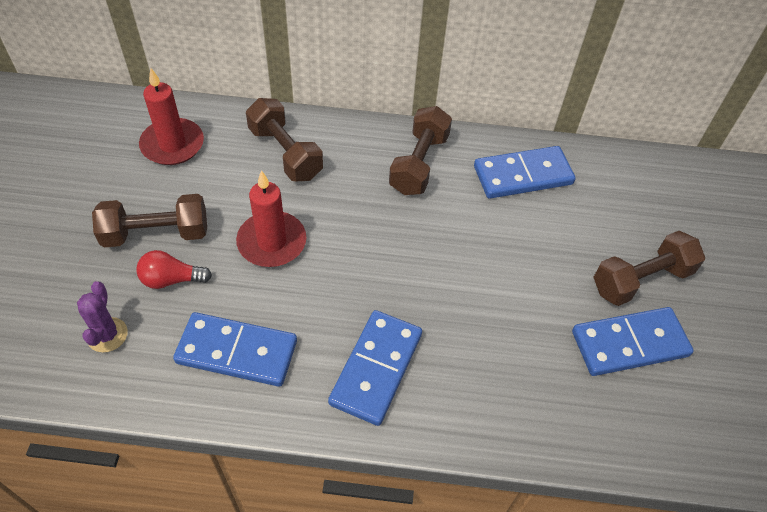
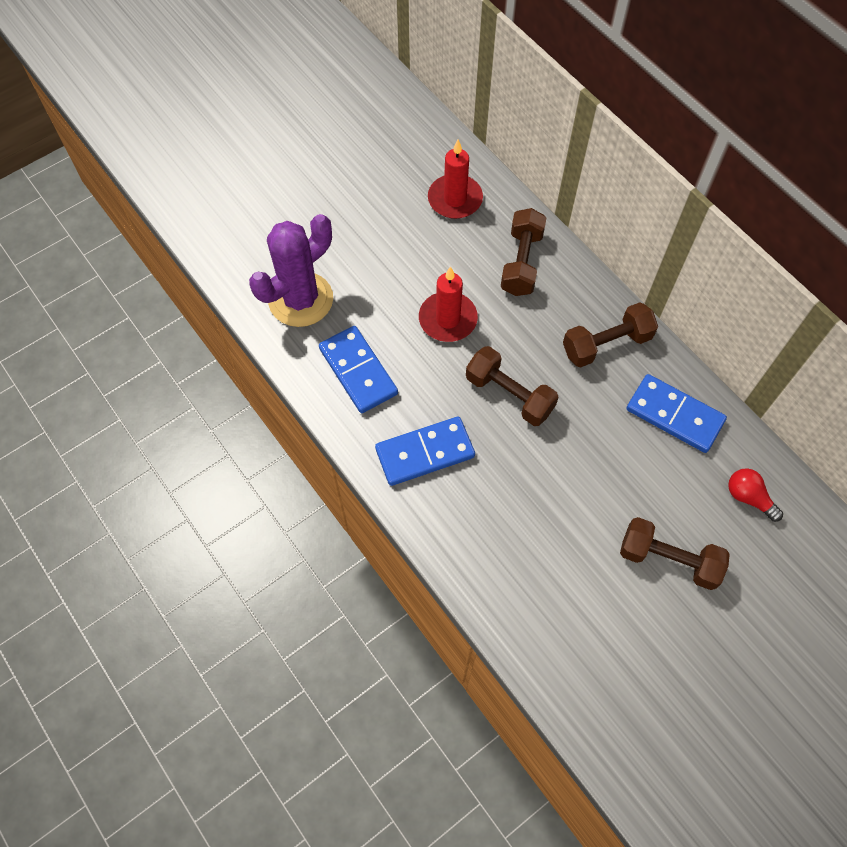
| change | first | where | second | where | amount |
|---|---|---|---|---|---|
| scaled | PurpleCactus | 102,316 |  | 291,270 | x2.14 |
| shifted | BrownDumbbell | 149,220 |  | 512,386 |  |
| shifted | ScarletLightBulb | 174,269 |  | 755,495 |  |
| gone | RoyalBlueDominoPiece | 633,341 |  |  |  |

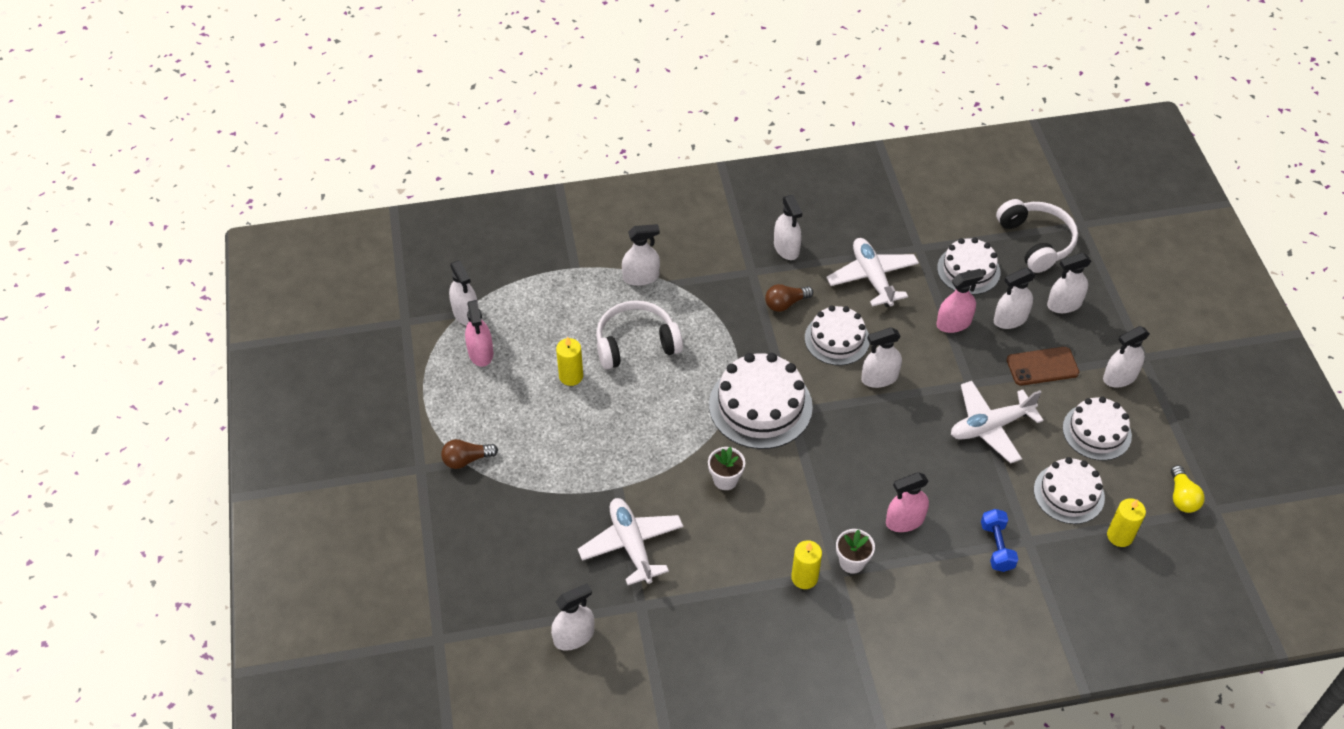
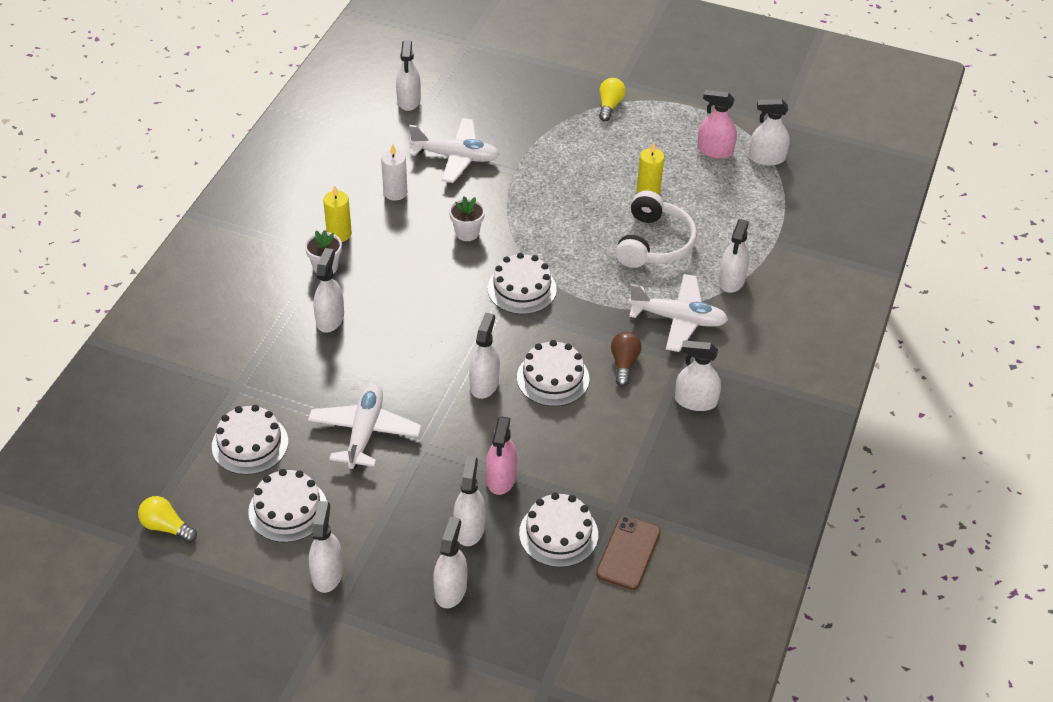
| change | first | where | second | where | amount |
|---|---|---|---|---|---|
| repainted | BrownLightBulb | 469,454 | GoldenLightBulb | 612,99 |  |
| scaled | PureWhiteCake | 761,401 |  | 522,284 | x0.65 |
| shifted | PureWhiteToyPlane | 872,272 |  | 678,313 |  |
| repainted | RosePinkSprayer | 907,502 | PureWhiteSprayer | 329,290 |  |
| gone | RoyalBlueDumbbell | 1000,540 |  |  |  |
| gone | PureWhiteHeadset | 1037,236 |  |  |  |
| shifted | BrownPhone | 1043,366 |  | 628,552 |  |
| gone | GoldenPillarCandle | 1126,522 |  |  |  |
| new |  |  | PureWhitePillarCandle | 394,172 |  |

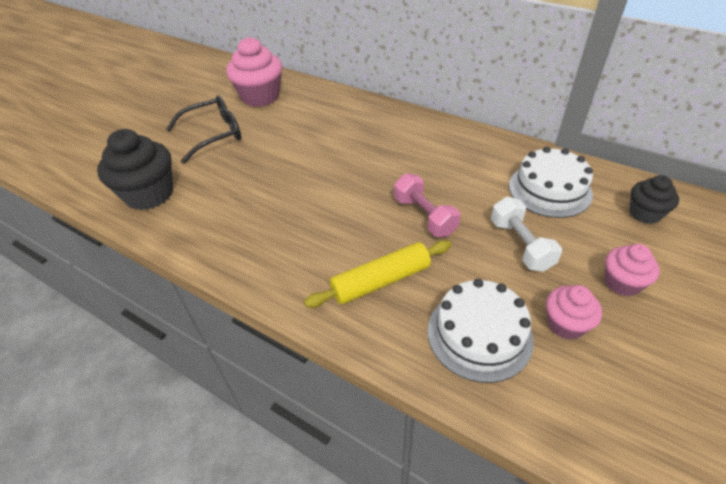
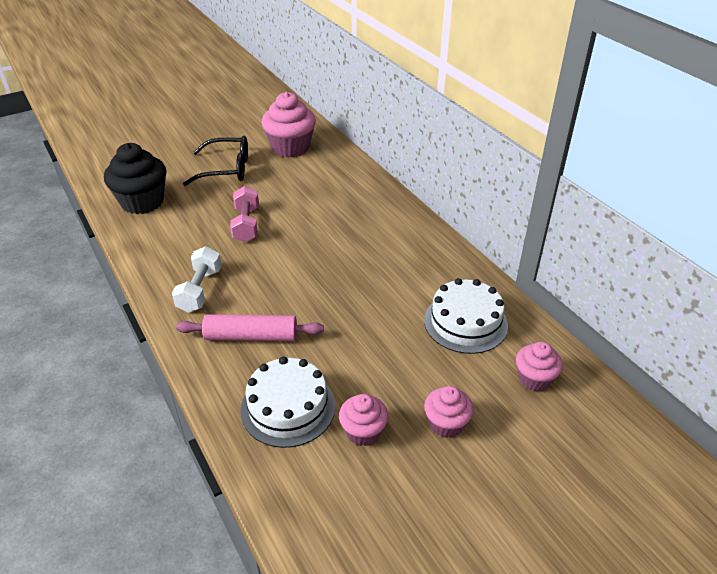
| change | first | where | second | where | amount |
|---|---|---|---|---|---|
| repainted | GoldenRollingPin | 377,274 | RosePinkRollingPin | 250,327 |  |
| shifted | RosePinkDumbbell | 427,205 |  | 244,214 |  |
| shifted | PureWhiteDumbbell | 526,234 |  | 197,279 |  |
| repainted | JetBlackMuffin | 654,199 | RosePinkMuffin | 539,366 |  |

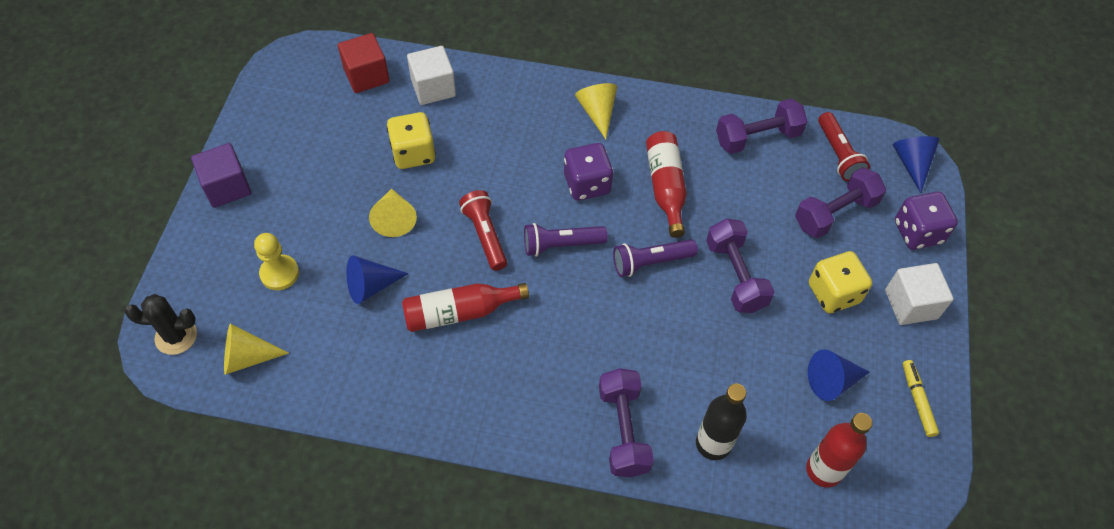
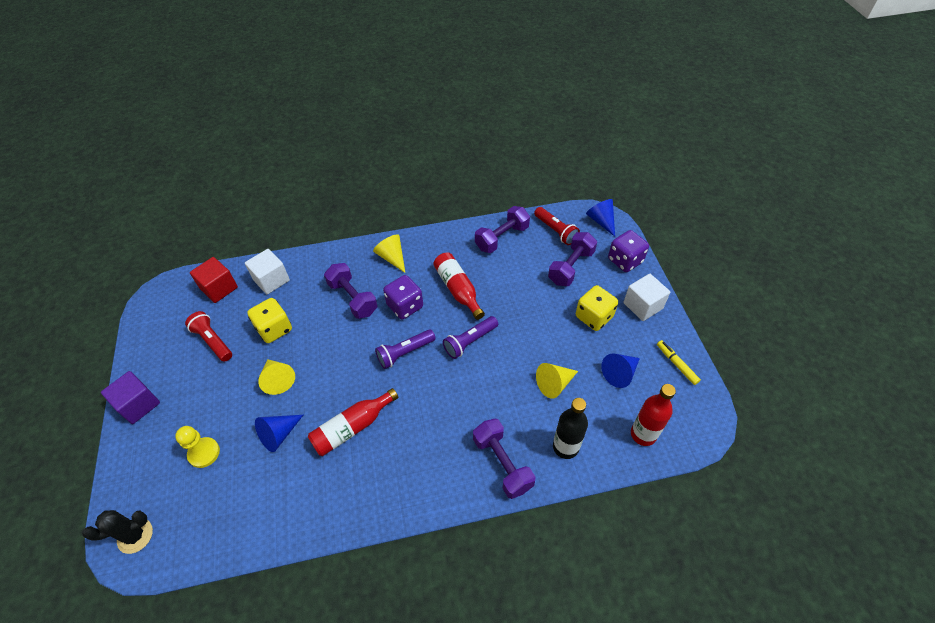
| change | first | where | second | where | amount |
|---|---|---|---|---|---|
| shifted | GoldenSolidCone | 256,349 |  | 557,381 |  |
| shifted | ScarletTorch | 483,230 |  | 208,336 |  |
| shifted | PurpleDumbbell | 740,266 |  | 351,291 |  |

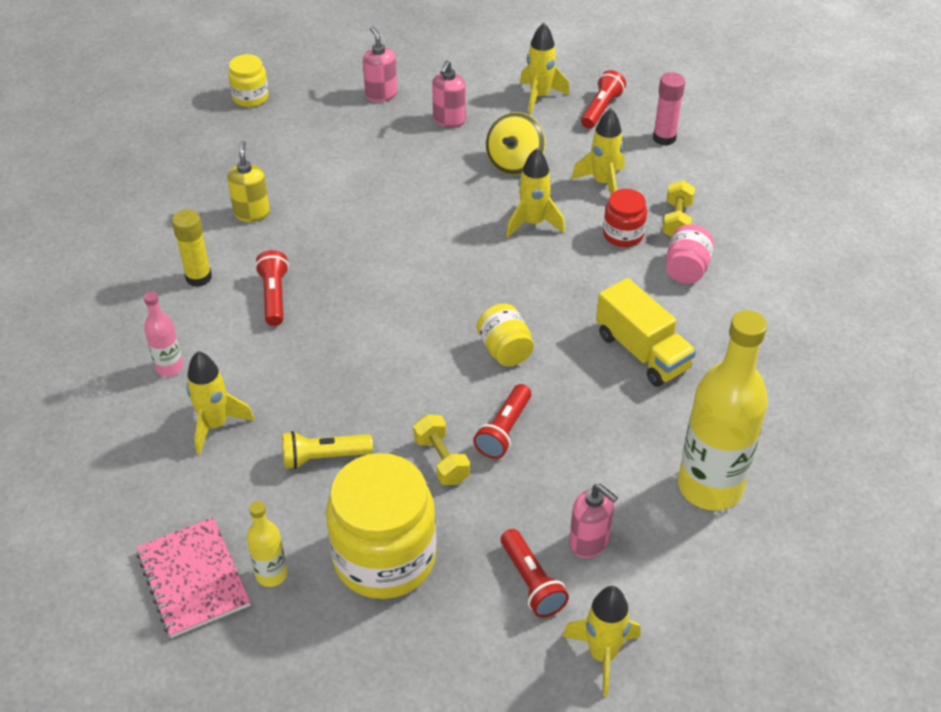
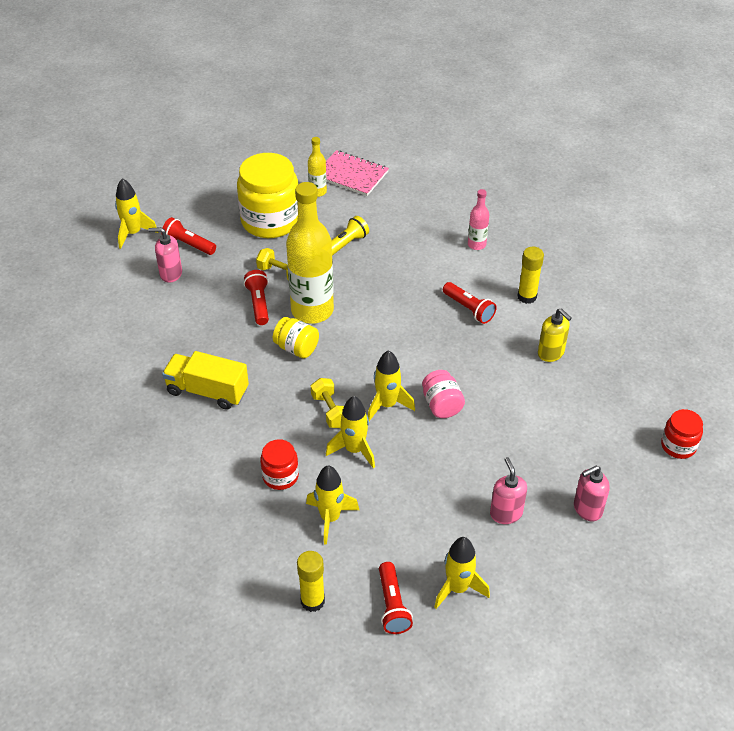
| change | first | where | second | where | amount |
|---|---|---|---|---|---|
| shifted | GoldenToyRocket | 220,403 |  | 391,385 |  |
| repainted | GoldenPreserveJar | 248,80 | ScarletPreserveJar | 682,434 |  |
| rotated | RosePinkSoapDispenser | 380,64 |  | 592,493 | 120 degrees clockwise |
| gone | GoldenToyTop | 515,143 |  |  |  |
| repainted | RosePinkStickOfGlue | 669,109 | GoldenStickOfGlue | 311,581 |  |
| shifted | GoldenDumbbell | 679,208 |  | 327,403 |  |
| shifted | RosePinkPreserveJar | 690,254 |  | 443,394 |  |
| shifted | GoldenBottle | 723,410 |  | 310,253 |  |

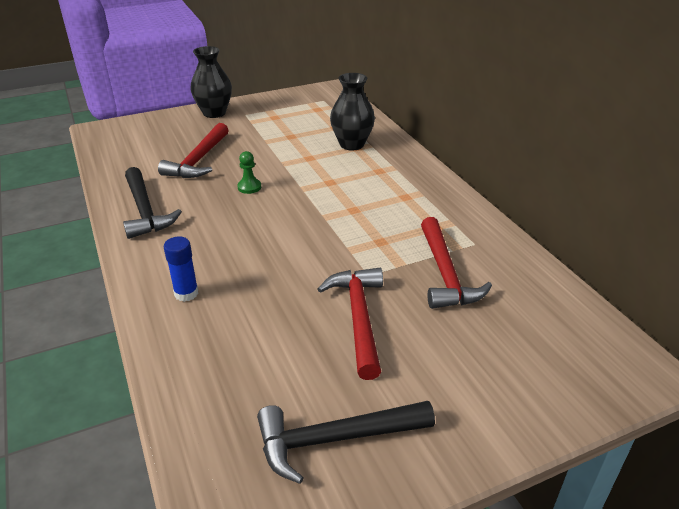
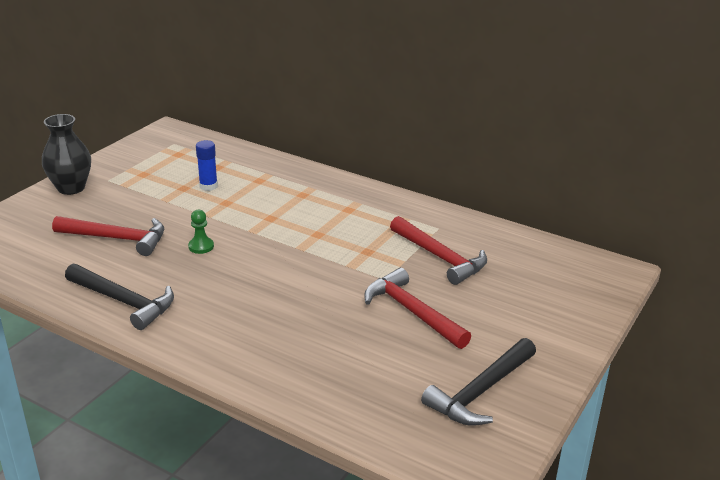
| change | first | where | second | where | amount |
|---|---|---|---|---|---|
| rotated | ScarletHammer | 193,150 |  | 108,236 | 60 degrees counterclockwise |
| shifted | RoyalBlueStickOfGlue | 181,269 |  | 207,165 |  |
| gone | JetBlackFlowerVase | 352,111 |  |  |  |

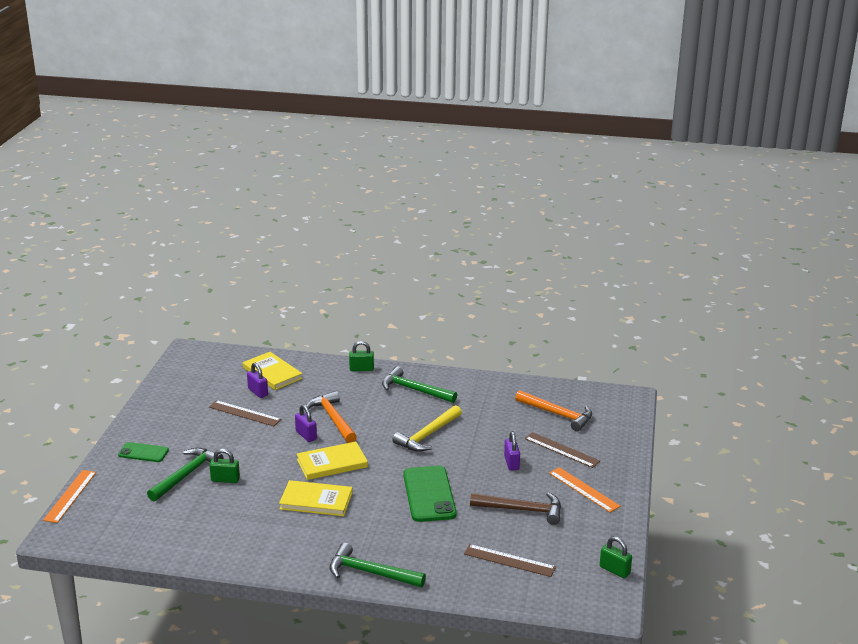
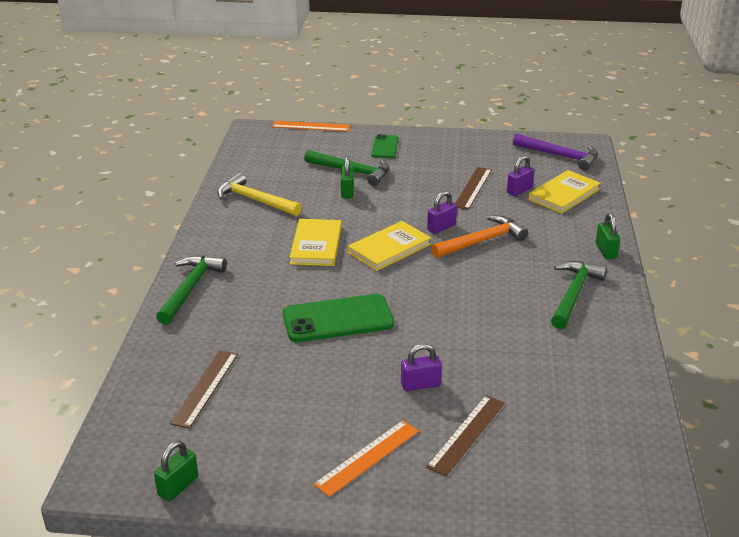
| change | first | where | second | where | amount |
|---|---|---|---|---|---|
| rotated | GoldenHardcover | 332,460 |  | 389,246 | 75 degrees clockwise |
| shifted | GoldenHammer | 427,428 |  | 259,194 |  |
| gone | BrownHammer | 515,508 |  |  |  |
| gone | OrangeHammer | 553,410 |  |  |  |
| new |  |  | PurpleHammer | 555,152 |  |

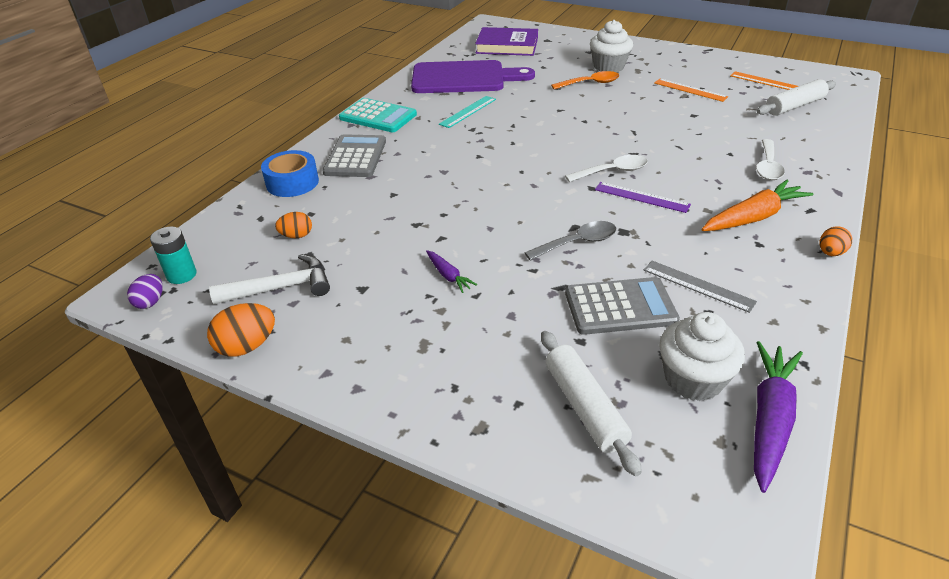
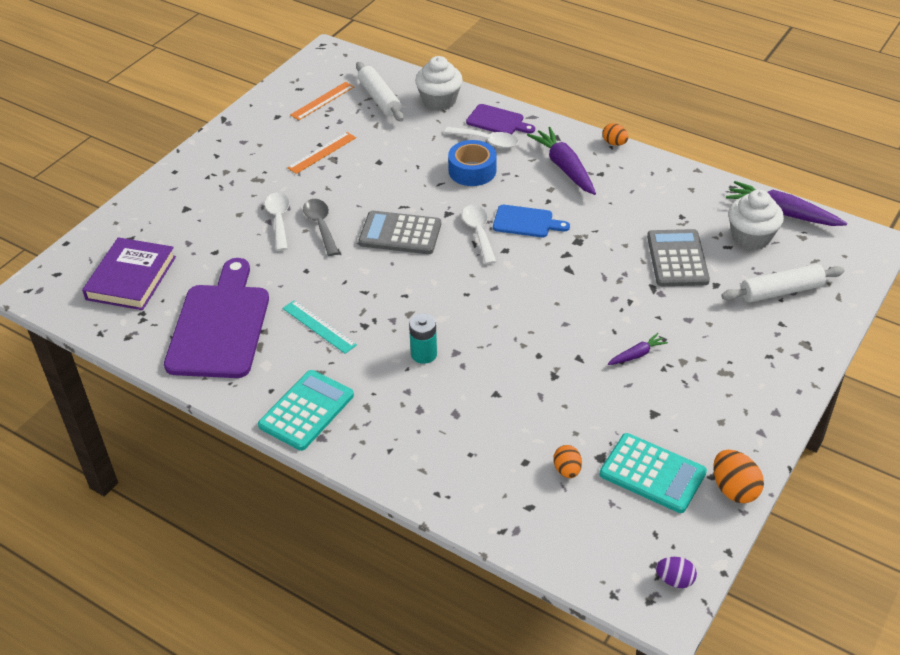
| change | first | where | second | where | amount |
|---|---|---|---|---|---|
| shifted | TealBattery | 173,255 |  | 423,339 |  |
| swapped | PureWhiteHammer | 269,279 | TealPocketCalculator | 653,473 |  |
| shifted | RoyalBlueTape | 290,173 |  | 472,163 |  |
| shifted | GreyPocketCalculator | 354,155 |  | 399,232 |  |
| shifted | GreyTablespoon | 570,241 |  | 321,227 |  |
| repainted | OrangeTablespoon | 585,80 | PureWhiteTablespoon | 277,221 |  |
| shifted | PureWhiteMuffin | 611,46 |  | 439,83 |  |
| swapped | PurpleMeasuringStick | 643,197 | RoyalBlueChoppingBoard | 531,221 |  |
| gone | GreyMeasuringStick | 700,287 |  |  |  |
| repainted | OrangeRootVegetable | 757,205 | PurpleRootVegetable | 561,161 |  |
| new |  |  | PurpleChoppingBoard | 500,119 |  |

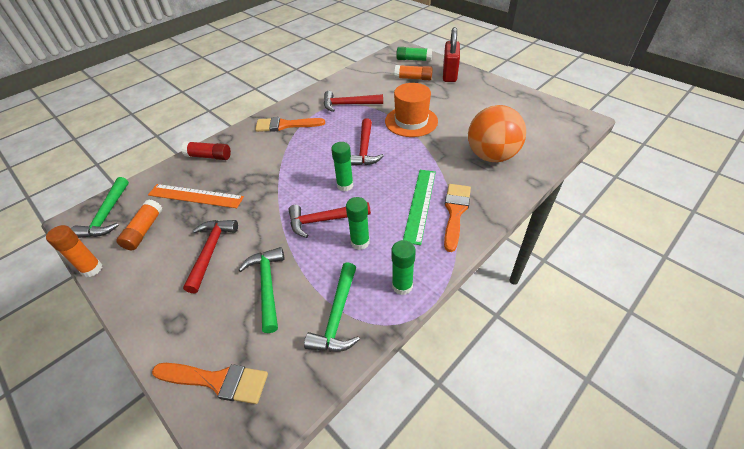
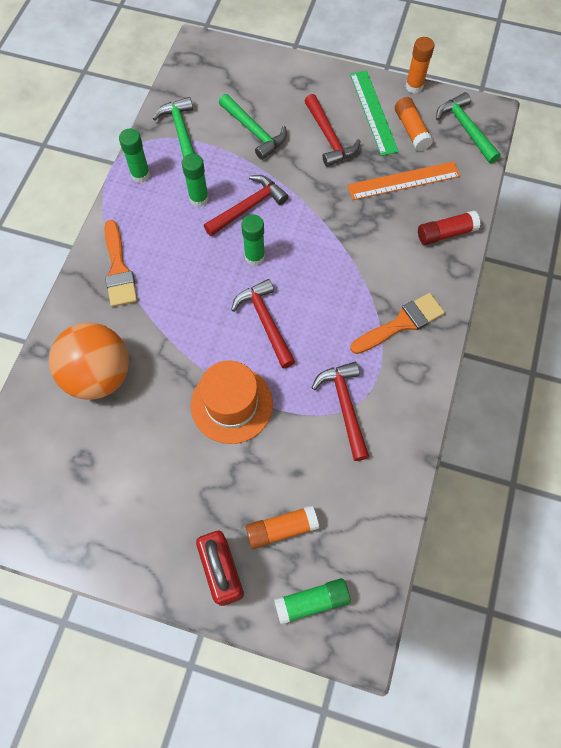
| change | first | where | second | where | amount |
|---|---|---|---|---|---|
| gone | OrangePaintbrush | 210,383 |  |  |  |
| rotated | ScarletHammer | 353,101 |  | 340,411 | 75 degrees counterclockwise |
| shifted | LeafGreenMeasuringStick | 419,207 |  | 374,113 |  |

